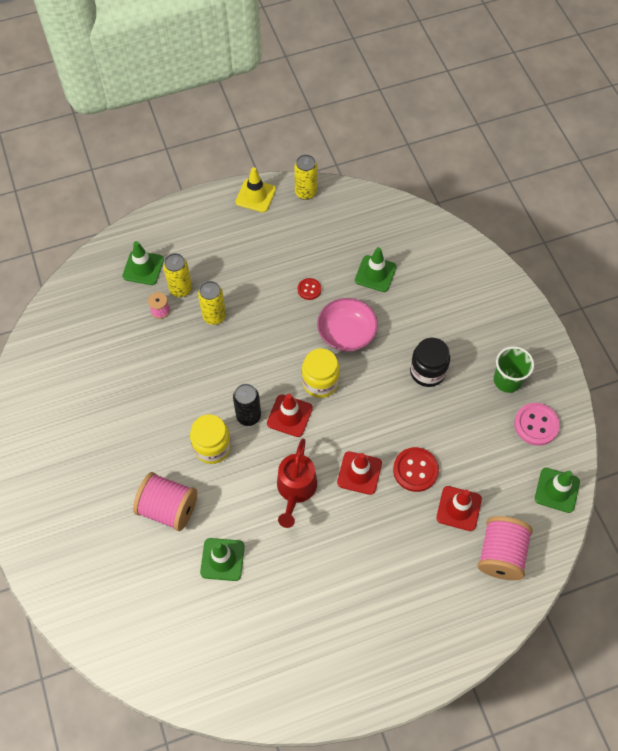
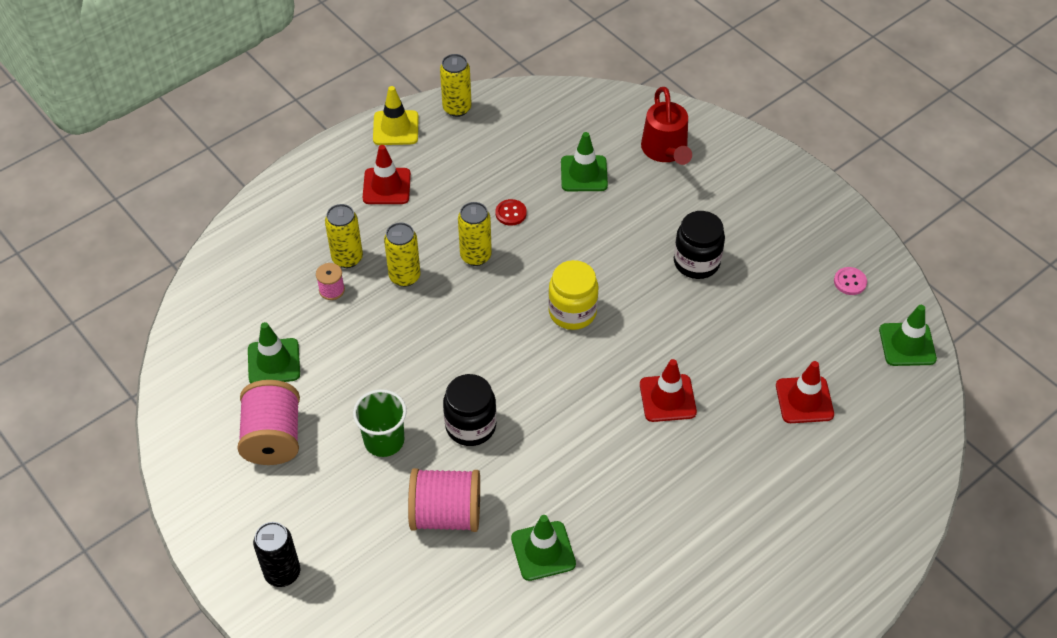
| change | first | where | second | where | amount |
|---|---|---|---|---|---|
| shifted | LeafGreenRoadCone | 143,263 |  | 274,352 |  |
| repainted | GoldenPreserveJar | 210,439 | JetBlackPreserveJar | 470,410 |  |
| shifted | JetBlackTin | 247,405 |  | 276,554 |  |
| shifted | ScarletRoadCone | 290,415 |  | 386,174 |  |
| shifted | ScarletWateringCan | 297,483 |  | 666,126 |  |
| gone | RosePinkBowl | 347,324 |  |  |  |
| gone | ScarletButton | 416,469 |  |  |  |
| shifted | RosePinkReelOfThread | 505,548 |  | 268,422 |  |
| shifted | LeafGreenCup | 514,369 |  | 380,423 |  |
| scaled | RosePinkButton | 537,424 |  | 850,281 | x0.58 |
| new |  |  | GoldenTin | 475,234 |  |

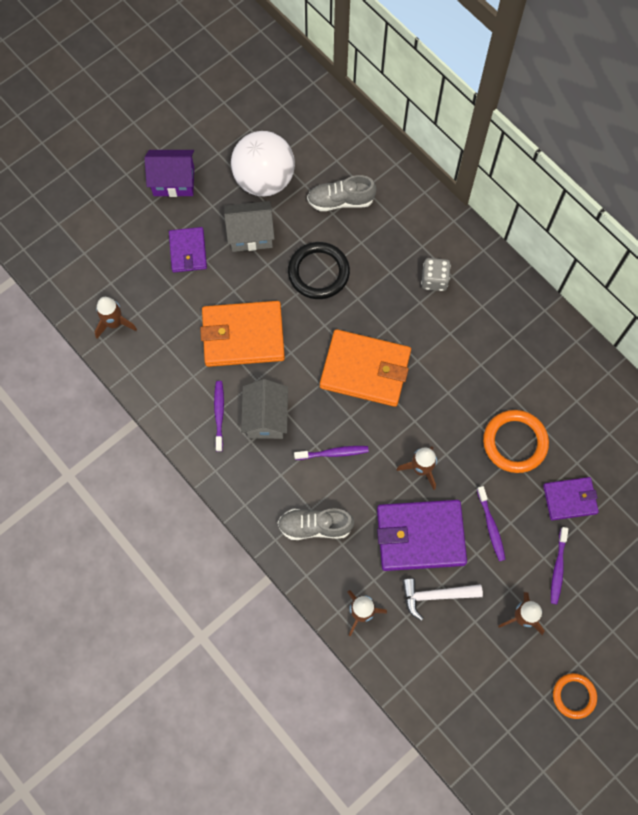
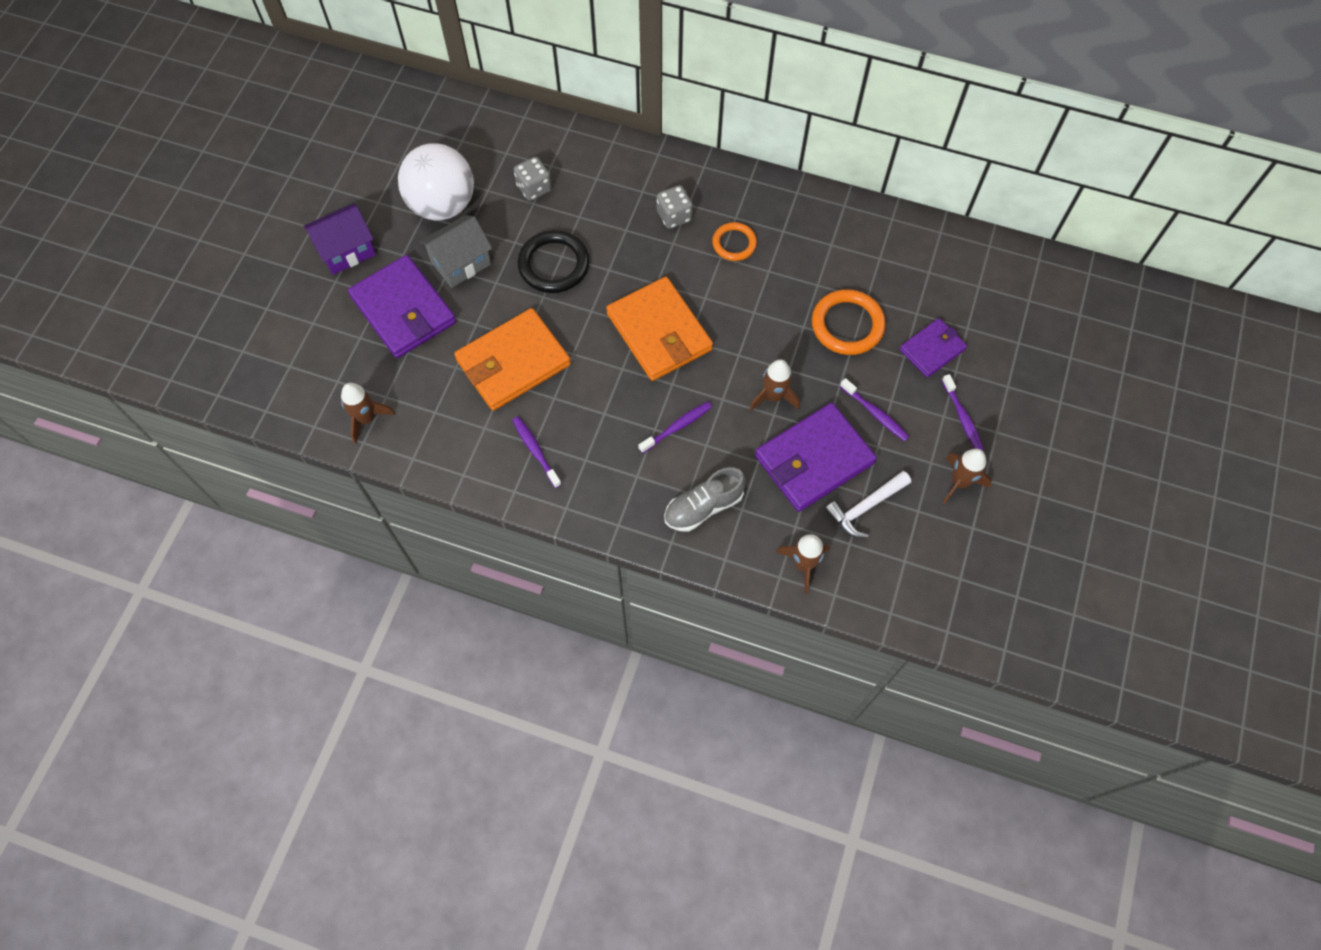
| change | first | where | second | where | amount |
|---|---|---|---|---|---|
| scaled | PurpleCardWallet | 188,249 |  | 402,306 | x1.73 |
| gone | GreyHouse | 264,409 |  |  |  |
| swapped | GreyShoe | 341,193 | GreyDie | 533,179 |  |
| rotated | OrangeCardWallet | 365,368 |  | 659,329 | 75 degrees clockwise |
| shifted | OrangeTorus | 575,696 |  | 734,241 |  |

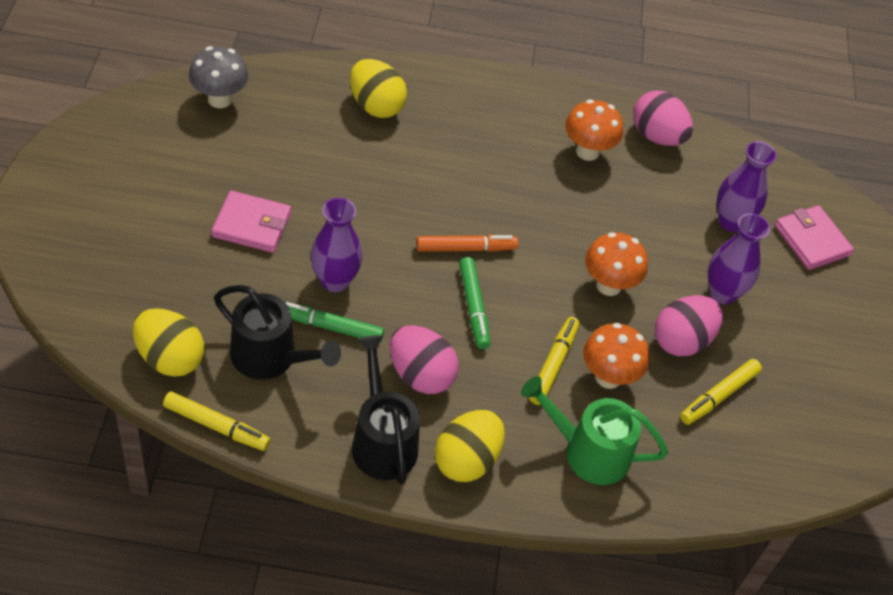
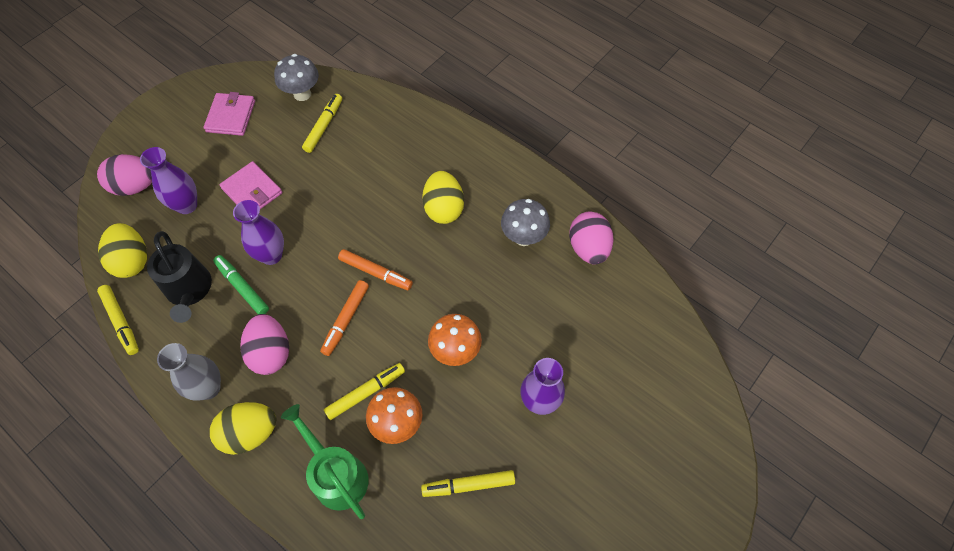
| change | first | where | second | where | amount |
|---|---|---|---|---|---|
| shifted | GoldenEggShape | 378,88 |  | 443,197 |  |
| swapped | JetBlackWateringCan | 386,410 | GreyFlowerVase | 189,372 |  |
| repainted | LeafGreenMarker | 474,303 | OrangeMarker | 344,318 |  |
| repainted | OrangeFungus | 594,130 | GreyFungus | 525,222 |  |
| shifted | RosePinkEggShape | 689,325 |  | 124,175 |  |
| shifted | PurpleFlowerVase | 747,186 |  | 168,180 |  |
| shifted | RosePinkCardWallet | 814,237 |  | 229,114 |  |
| new |  |  | GoldenMarker | 322,123 |  |

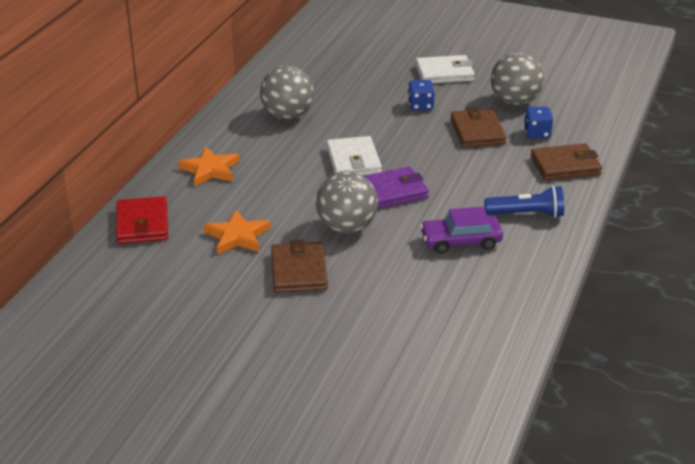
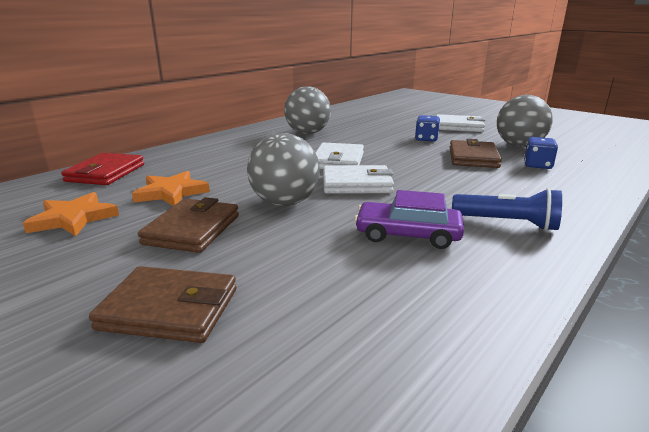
| change | first | where | second | where | amount |
|---|---|---|---|---|---|
| shifted | OrangeFivePointedStar | 208,166 |  | 71,214 |  |
| repainted | PurpleCardWallet | 396,187 | PureWhiteCardWallet | 358,179 |  |
| shifted | BrownCardWallet | 566,161 |  | 162,304 |  |

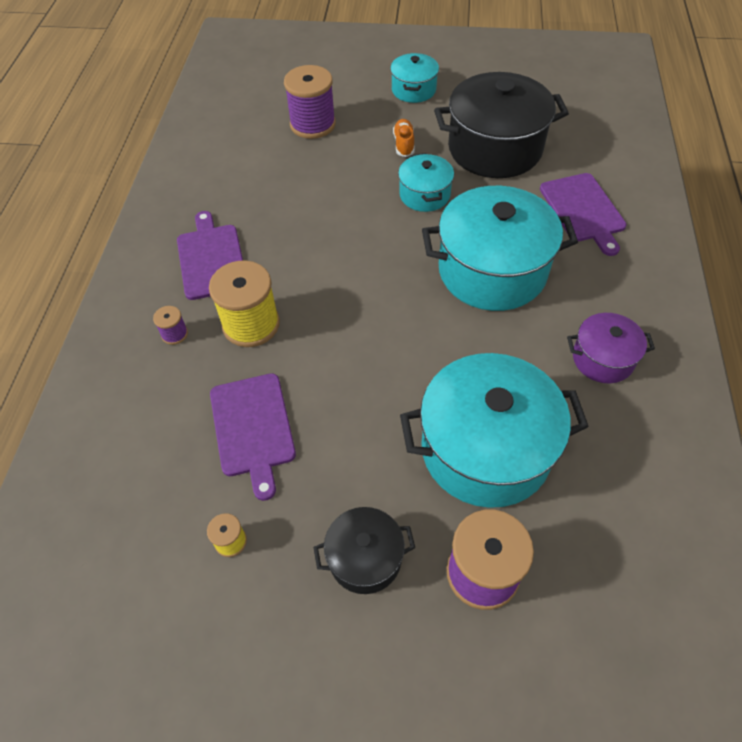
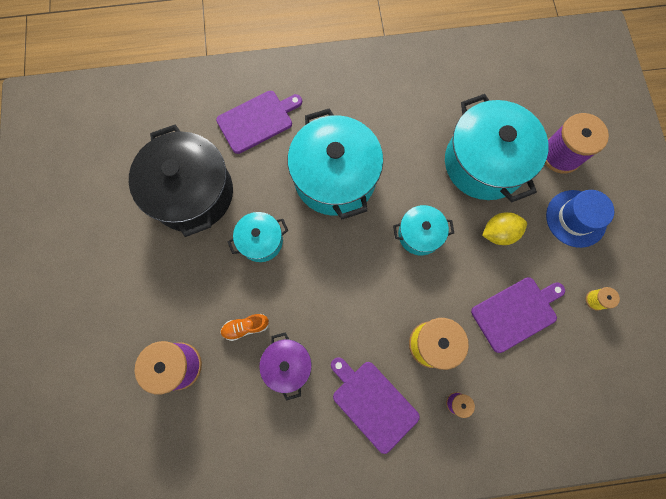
| change | first | where | second | where | amount |
|---|---|---|---|---|---|
| rotated | PurpleChoppingBoard | 210,255 |  | 375,405 | 75 degrees clockwise |
| swapped | JetBlackPot | 364,550 | RoyalBlueTopHat | 580,219 |  |
| shifted | TealPot | 414,78 |  | 423,230 |  |
| shifted | OrangeShoe | 404,138 |  | 244,327 |  |
| shifted | PurplePot | 611,348 |  | 285,366 |  |
| new |  |  | GoldenToyLemon | 504,228 |  |

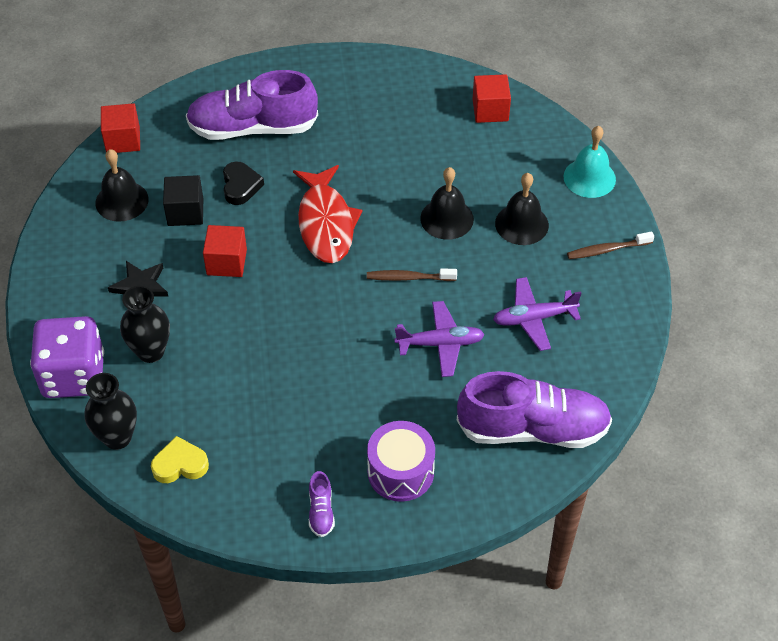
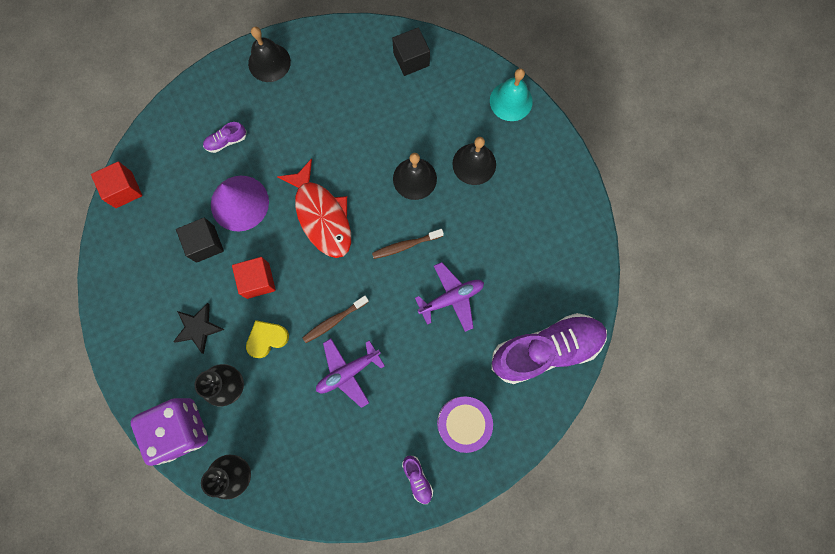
| change | first | where | second | where | amount |
|---|---|---|---|---|---|
| shifted | JetBlackHandBell | 122,185 |  | 269,54 |  |
| shifted | GoldenLoveHeart | 180,459 |  | 267,339 |  |
| scaled | PurpleShoe | 252,105 |  | 225,137 | x0.40 |
| swapped | JetBlackLoveHeart | 243,183 | PurpleSolidCone | 240,203 |  |
| repainted | ScarletBlock | 491,98 | JetBlackBlock | 411,51 |  |
| shifted | PurpleToyPlane | 537,314 |  | 350,373 |  |
| shifted | BrownToothBrush | 610,245 |  | 335,319 |  |

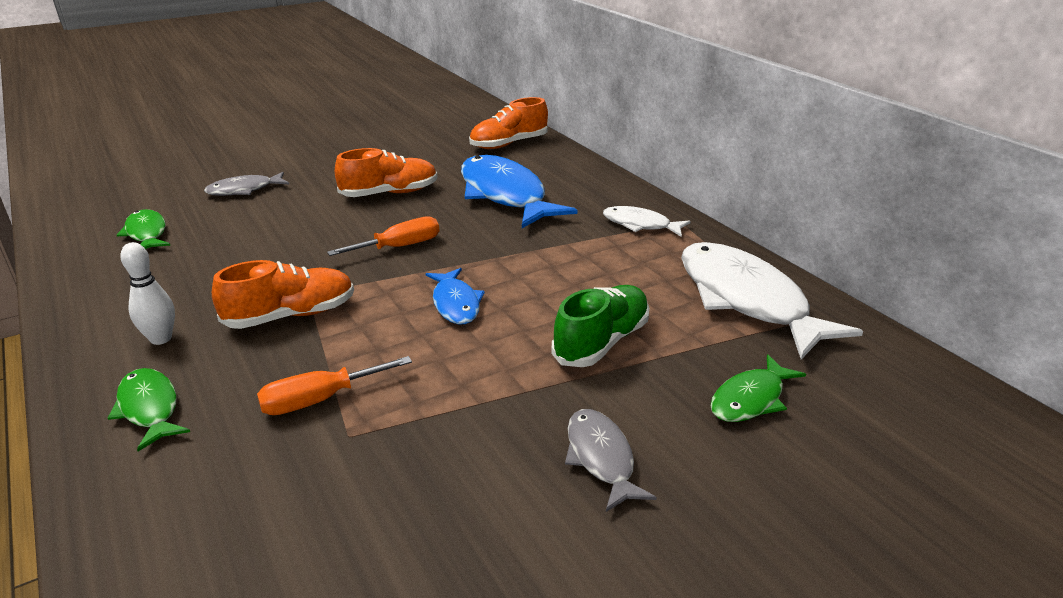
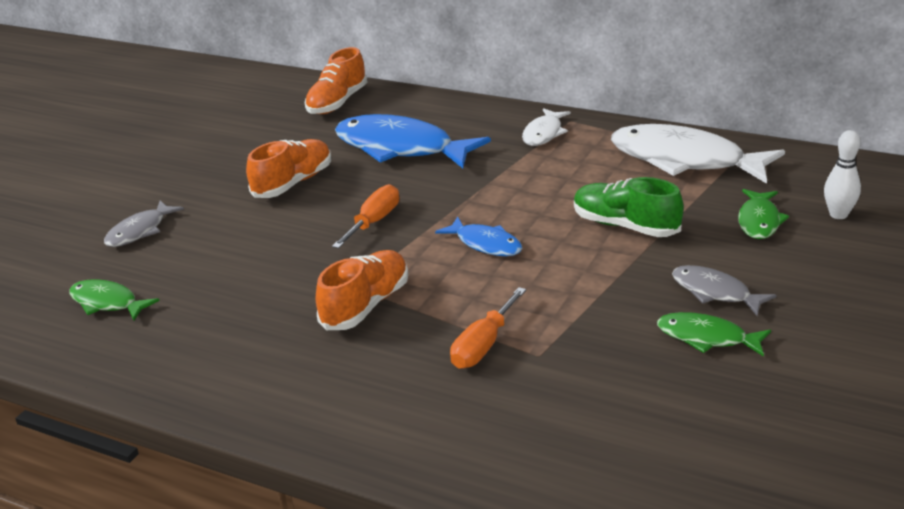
| change | first | where | second | where | amount |
|---|---|---|---|---|---|
| shifted | LeafGreenFish | 149,409 |  | 714,334 |  |
| shifted | PureWhiteSkittle | 147,293 |  | 842,174 |  |
| rotated | LeafGreenShoe | 600,326 |  | 629,207 | 60 degrees counterclockwise |
| rotated | PureWhiteFish | 647,221 |  | 546,127 | 60 degrees counterclockwise |

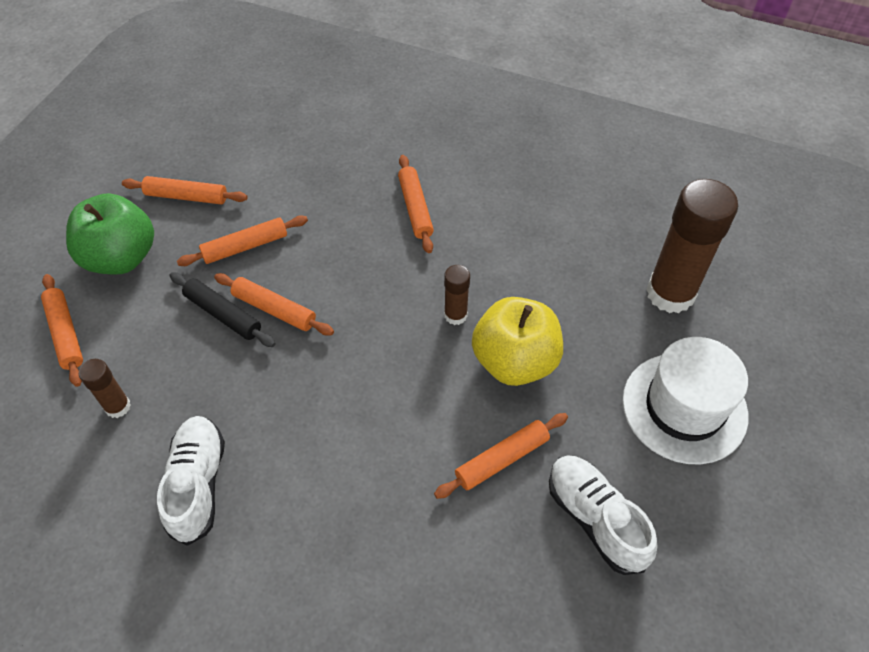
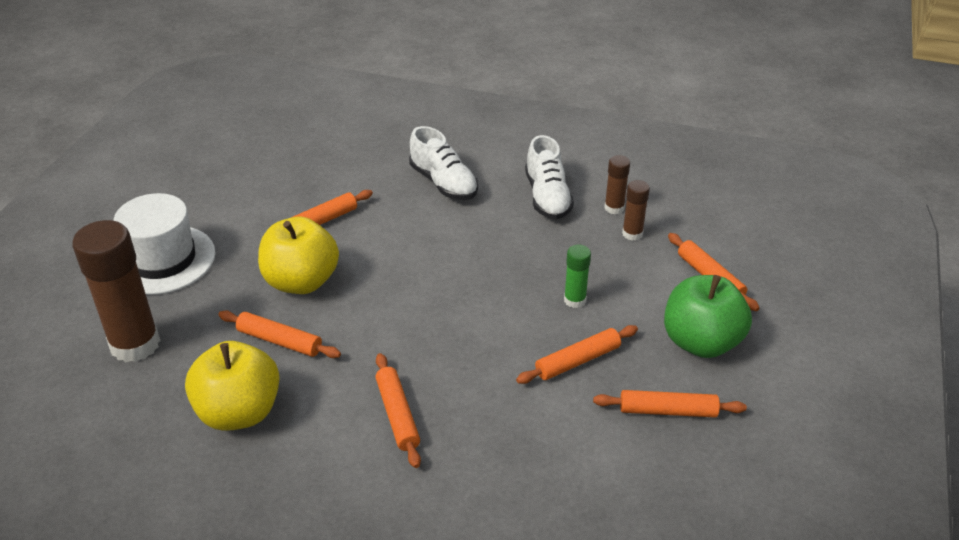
| change | first | where | second | where | amount |
|---|---|---|---|---|---|
| swapped | JetBlackRollingPin | 223,309 | LeafGreenStickOfGlue | 577,276 |  |
| shifted | OrangeRollingPin | 274,304 |  | 279,334 |  |
| shifted | BrownStickOfGlue | 457,295 |  | 617,184 |  |
| shifted | PureWhiteShoe | 603,515 |  | 443,163 |  |
| new |  |  | GoldenAppleFruit | 232,386 |  |

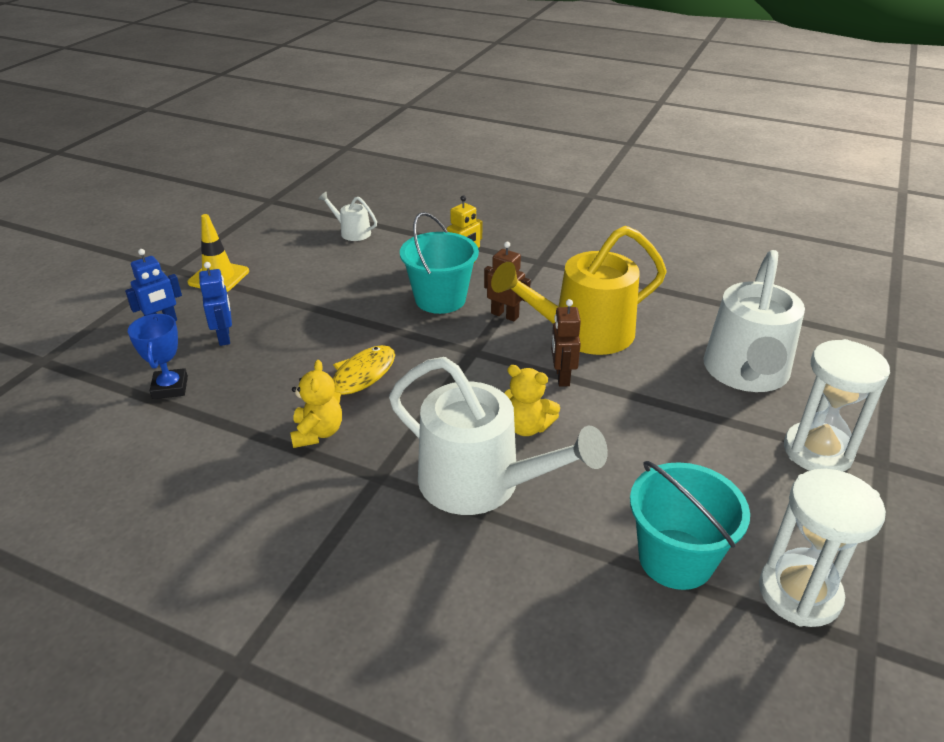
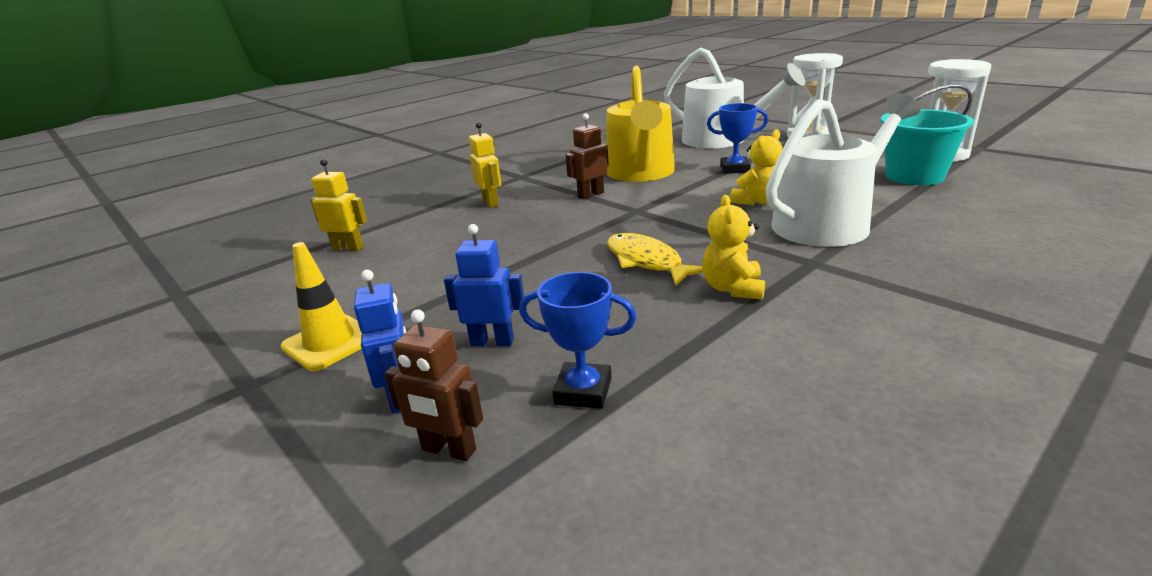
| change | first | where | second | where | amount |
|---|---|---|---|---|---|
| rotated | GoldenTeddy | 316,404 |  | 733,247 | 105 degrees counterclockwise |
| swapped | PureWhiteWateringCan | 347,216 | GoldenRobotFigure | 338,205 |  |
| gone | TealPail | 439,263 |  |  |  |
| shifted | BrownRobotFigure | 566,342 |  | 433,385 |  |
| new |  |  | RoyalBlueAwardCup | 737,138 |  |

